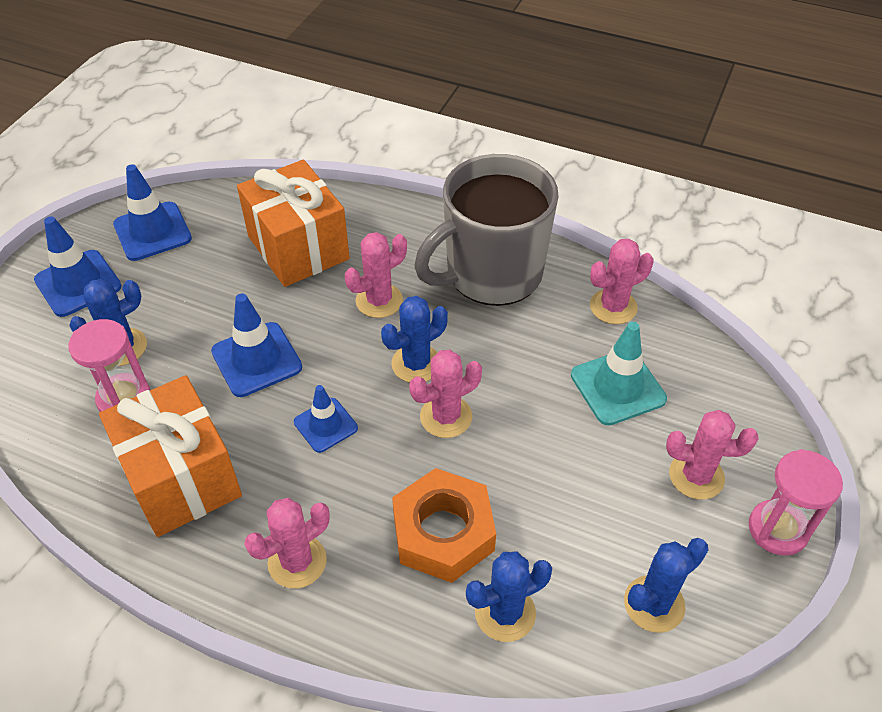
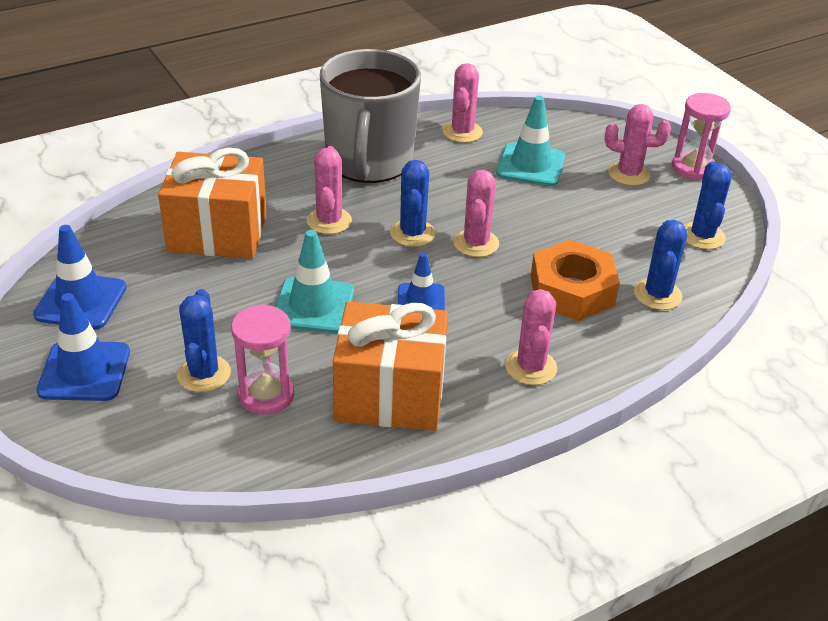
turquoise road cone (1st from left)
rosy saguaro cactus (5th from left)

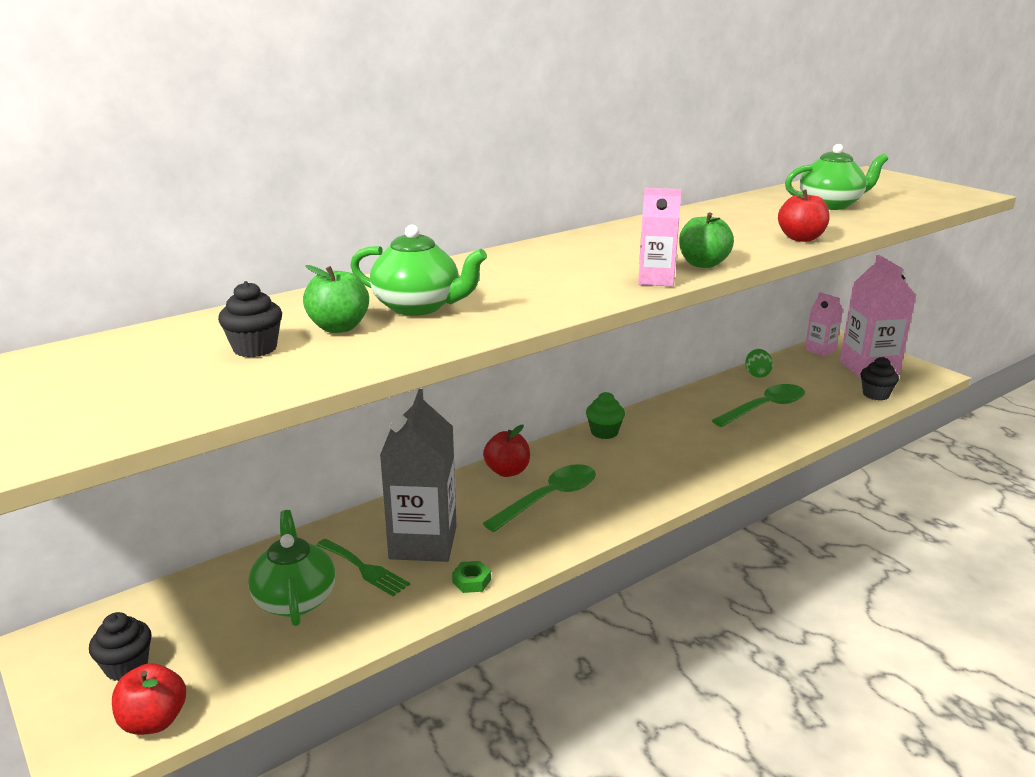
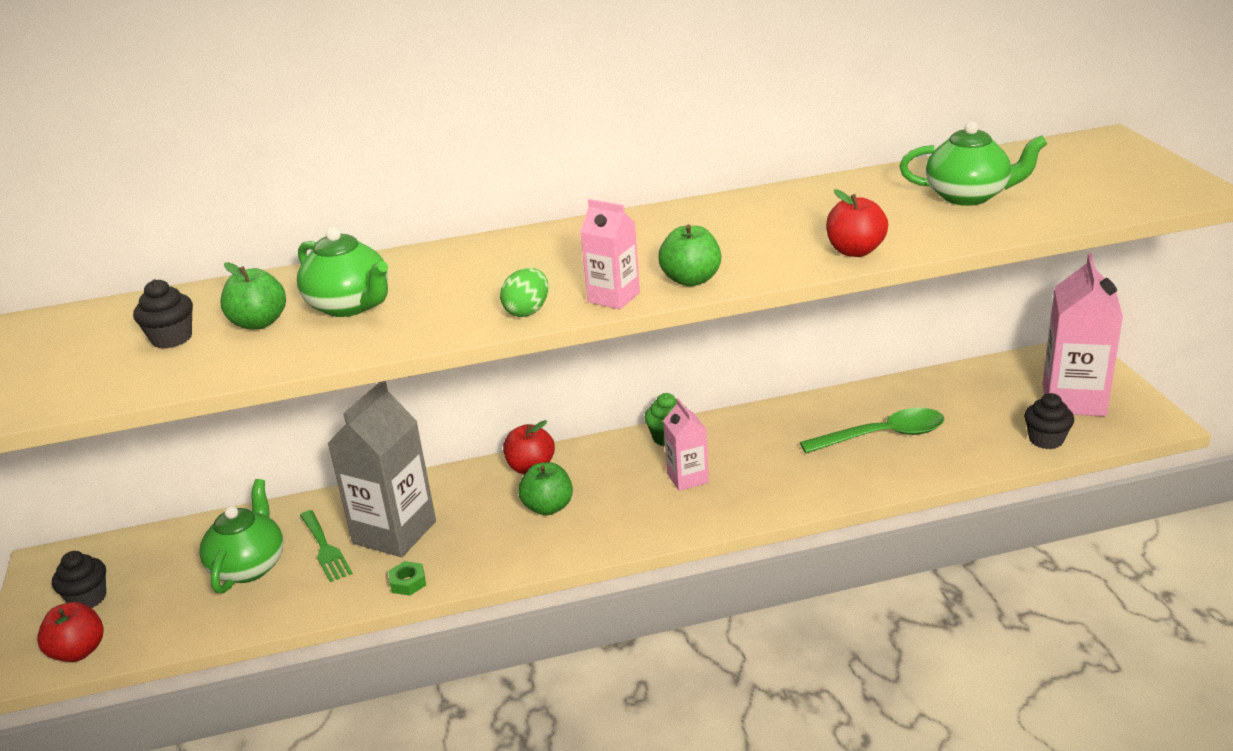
green toy egg
rosy milk carton (2nd from left)
green apple (2nd from left)

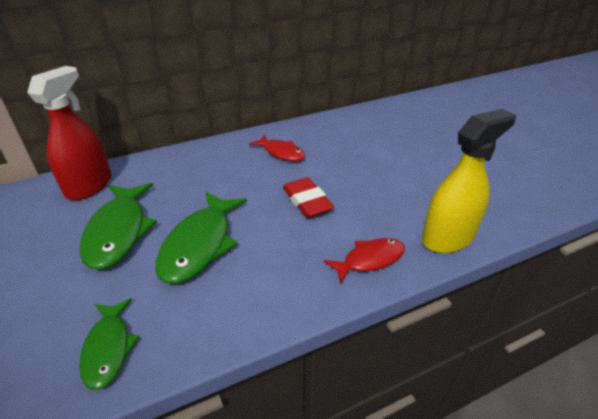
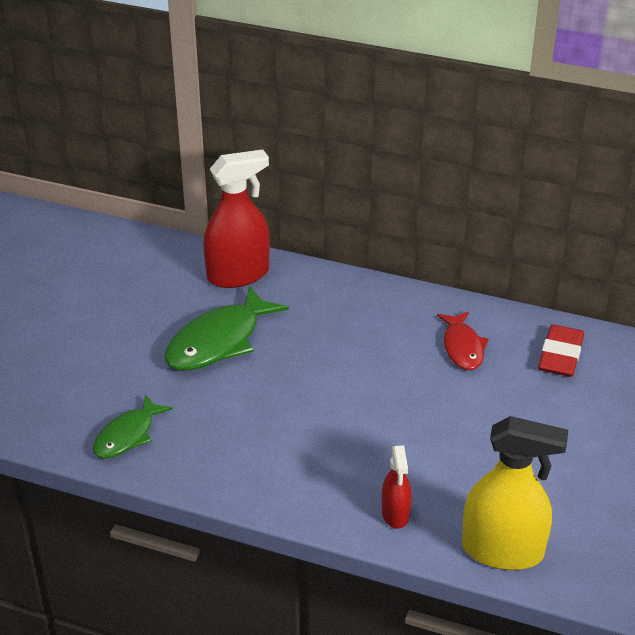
green fish (3rd from left in the first image)
red eraser
red sprayer (2nd from left)

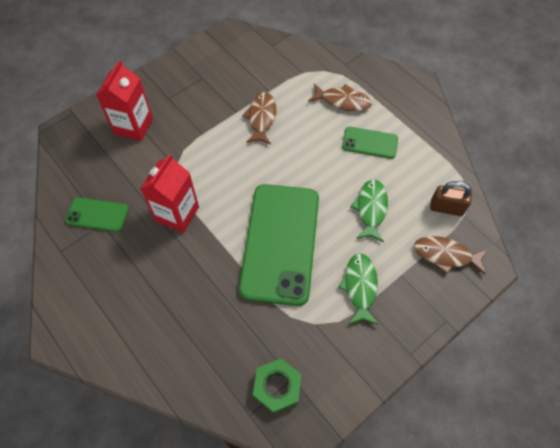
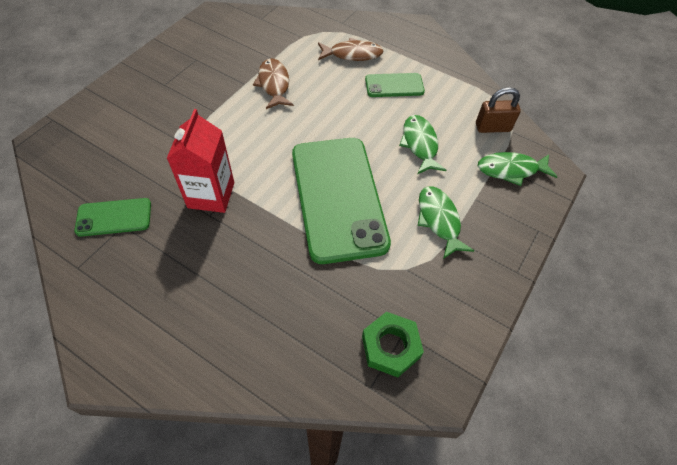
red milk carton (1st from left in the first image)
green fish (3rd from left)

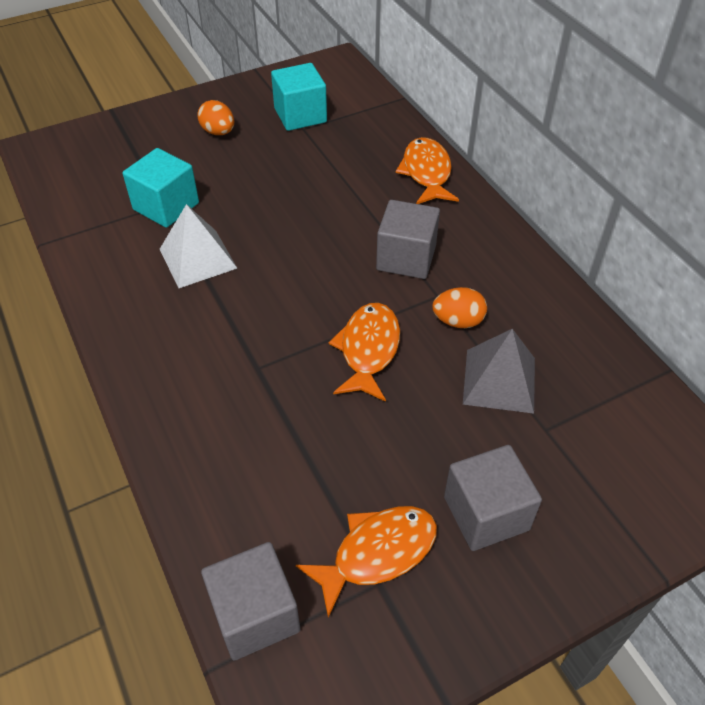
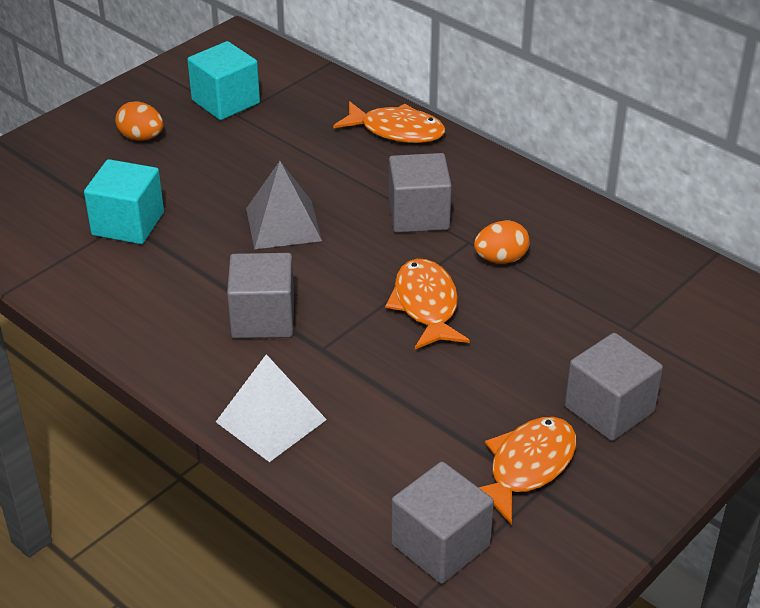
gray solid cube (1st from left)
white solid pyramid
gray solid pyramid
bright orange fish (1st from left)

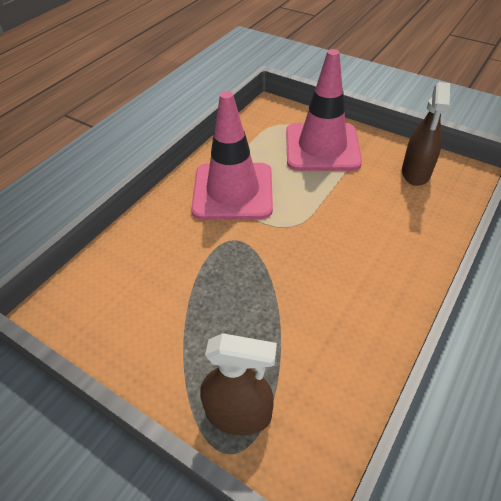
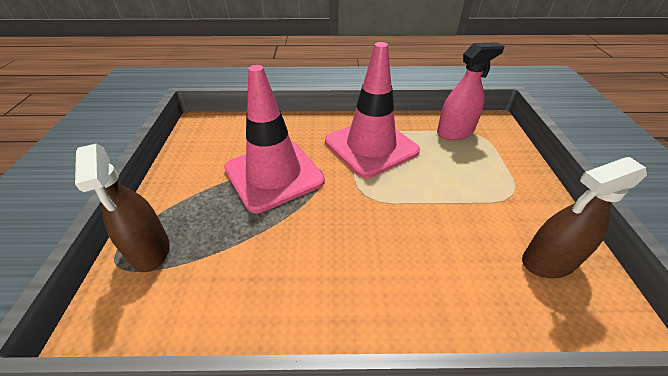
rosy sprayer
rosy road cone (1st from left)

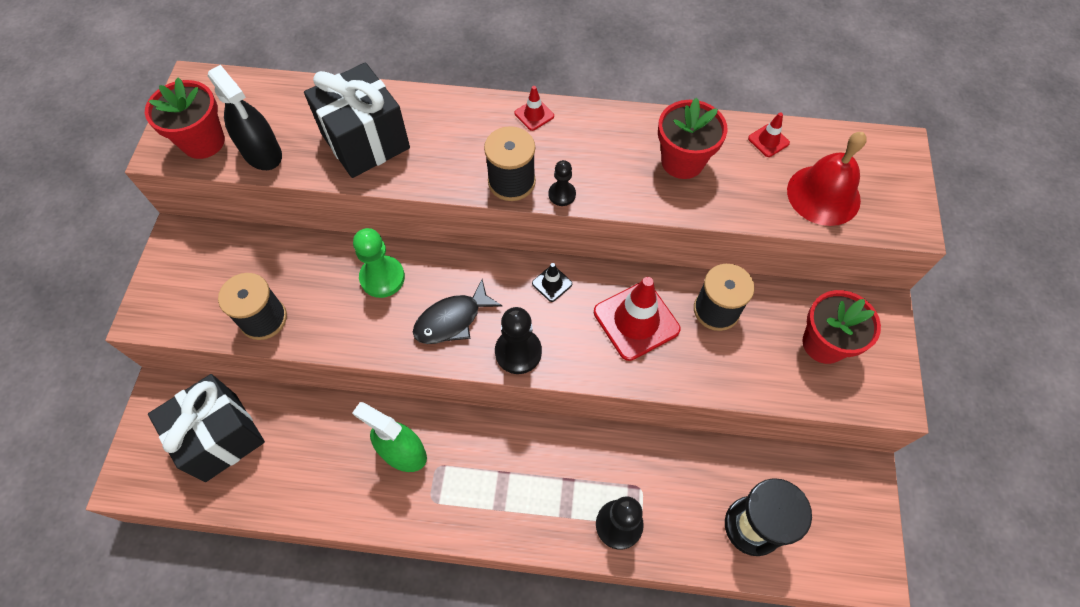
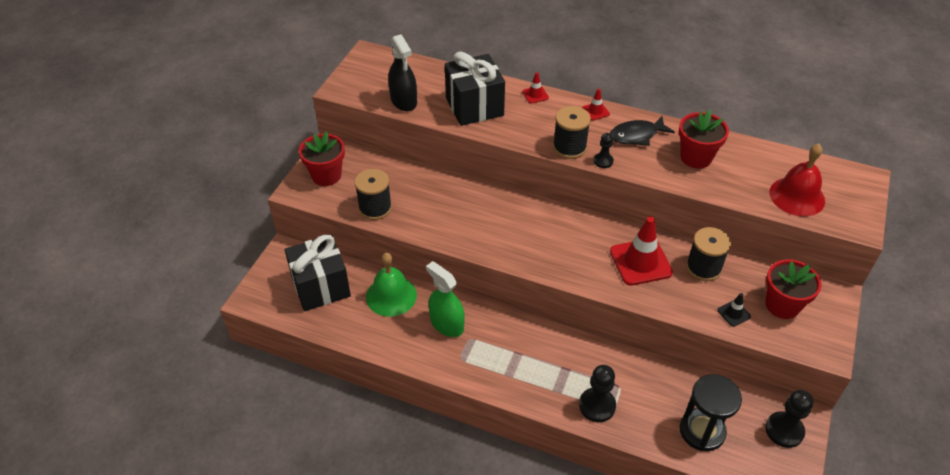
green pawn
green school bell
red plant pot (1st from left)
black fish
black pawn (3rd from left)
black road cone
red road cone (1st from left)

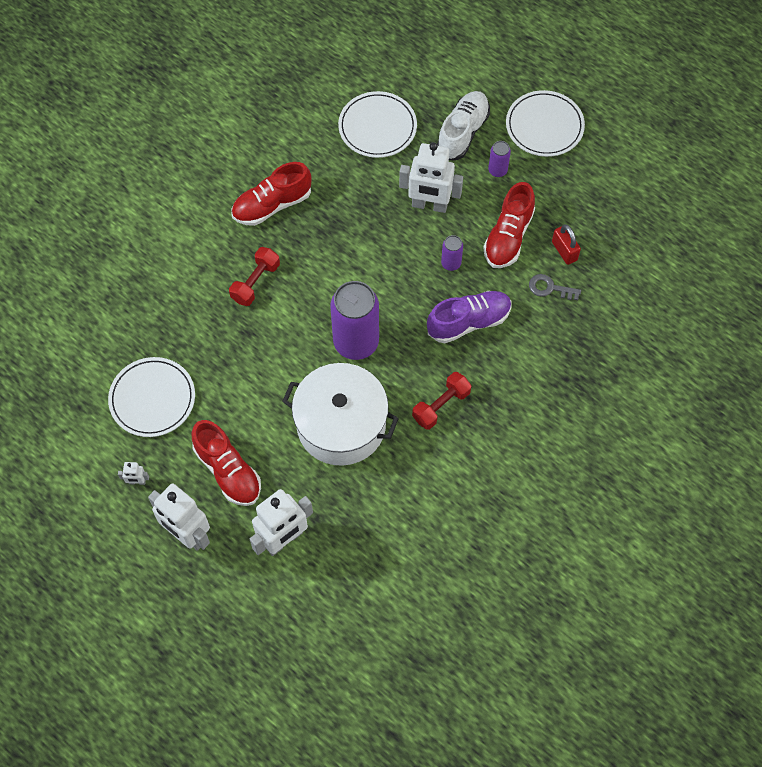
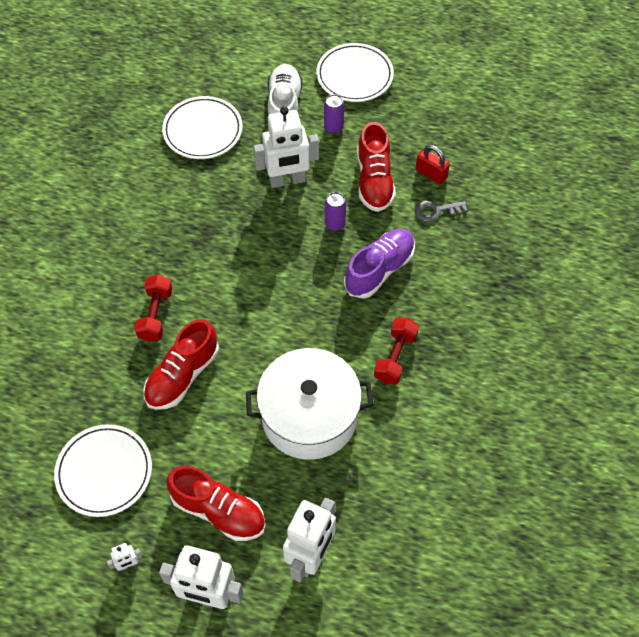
violet soda can (1st from left in the first image)
red shoe (1st from left)

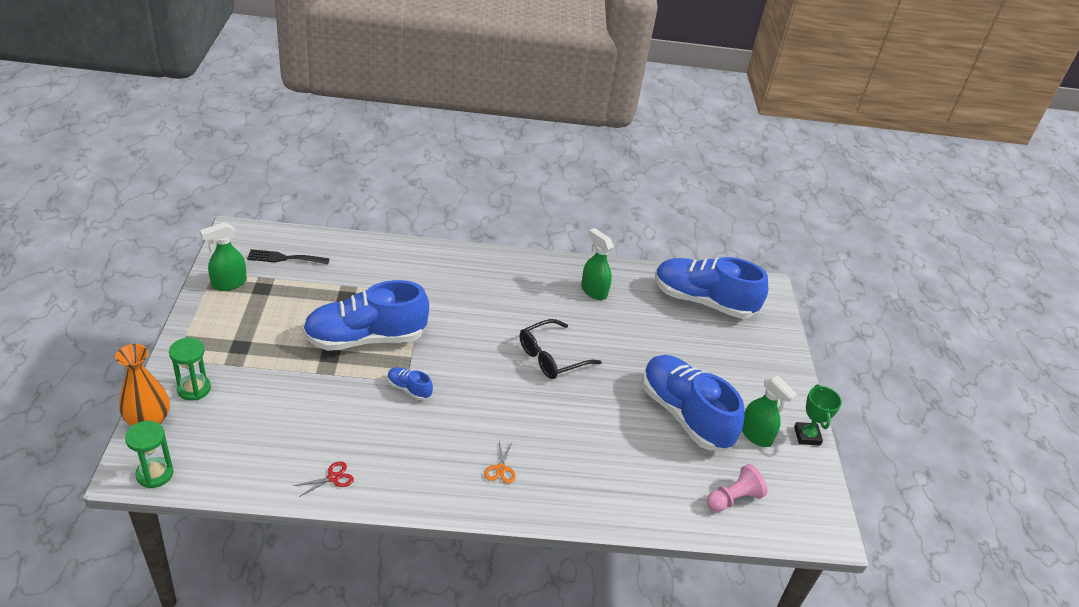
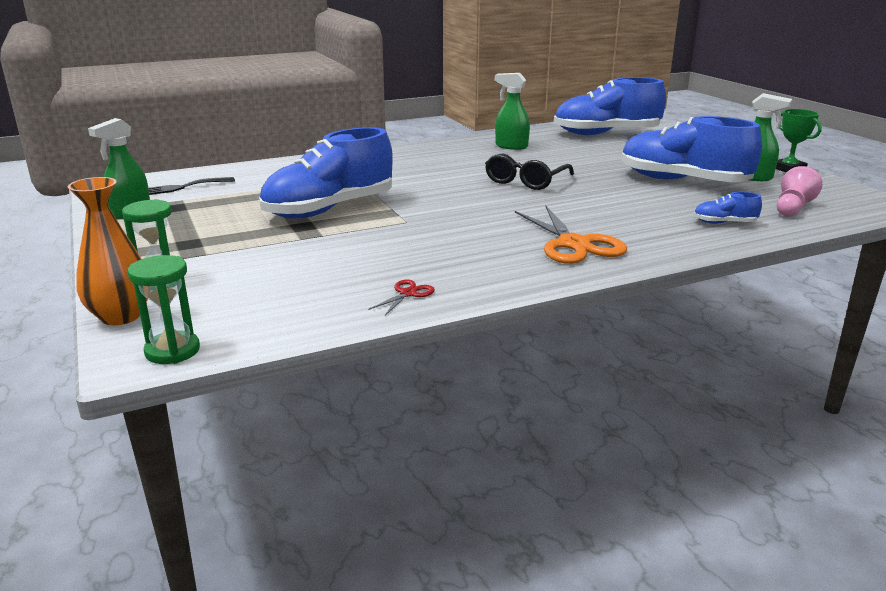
blue shoe (4th from left)
bright orange pair of scissors

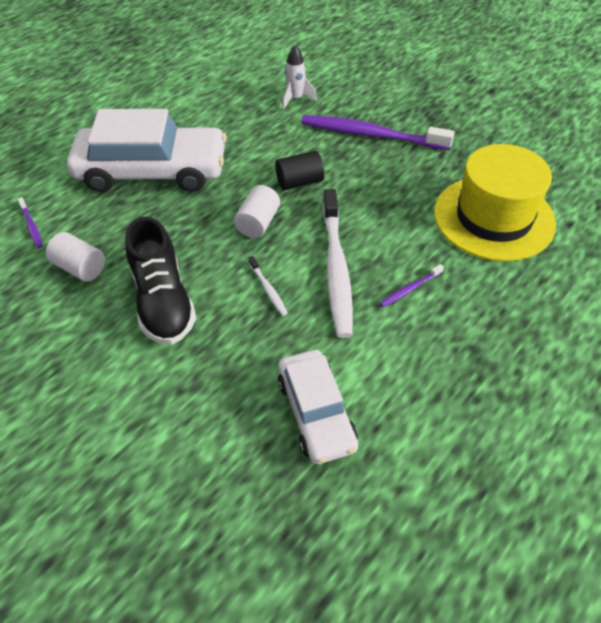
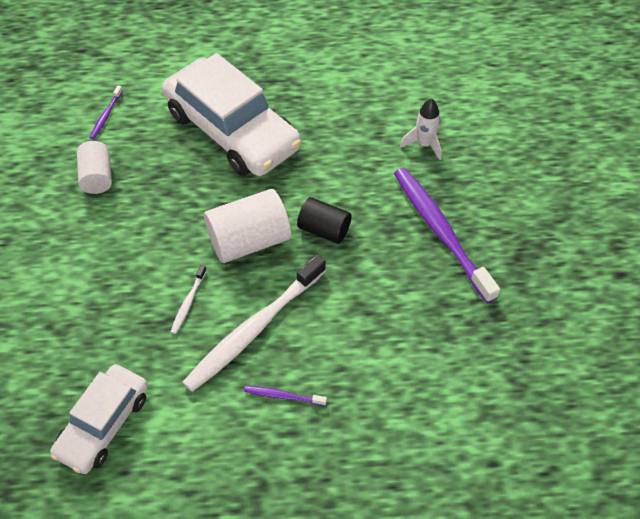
black shoe
golden hat
white solid cylinder (2nd from left)

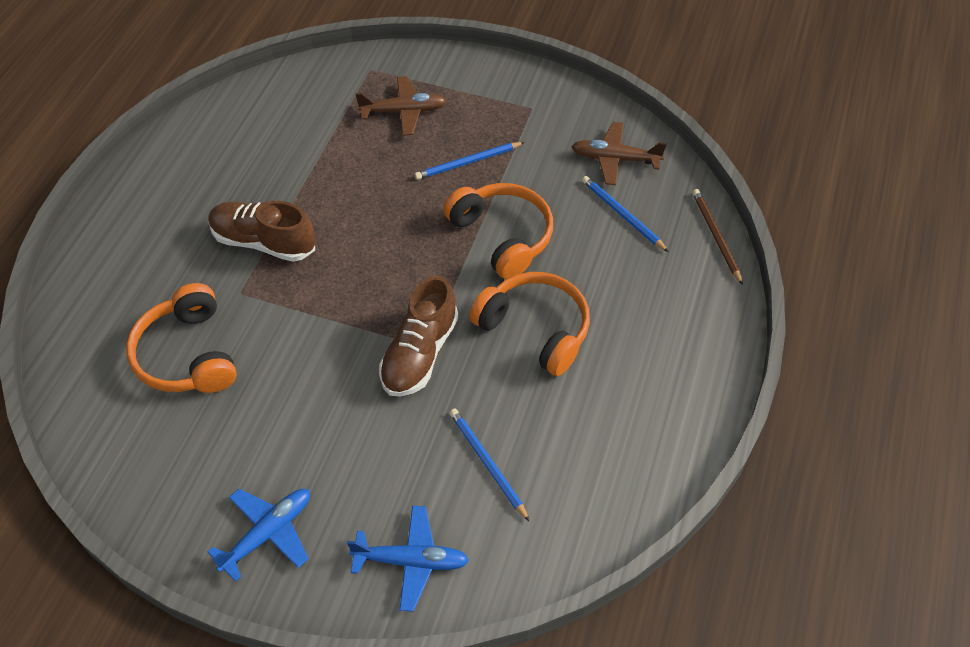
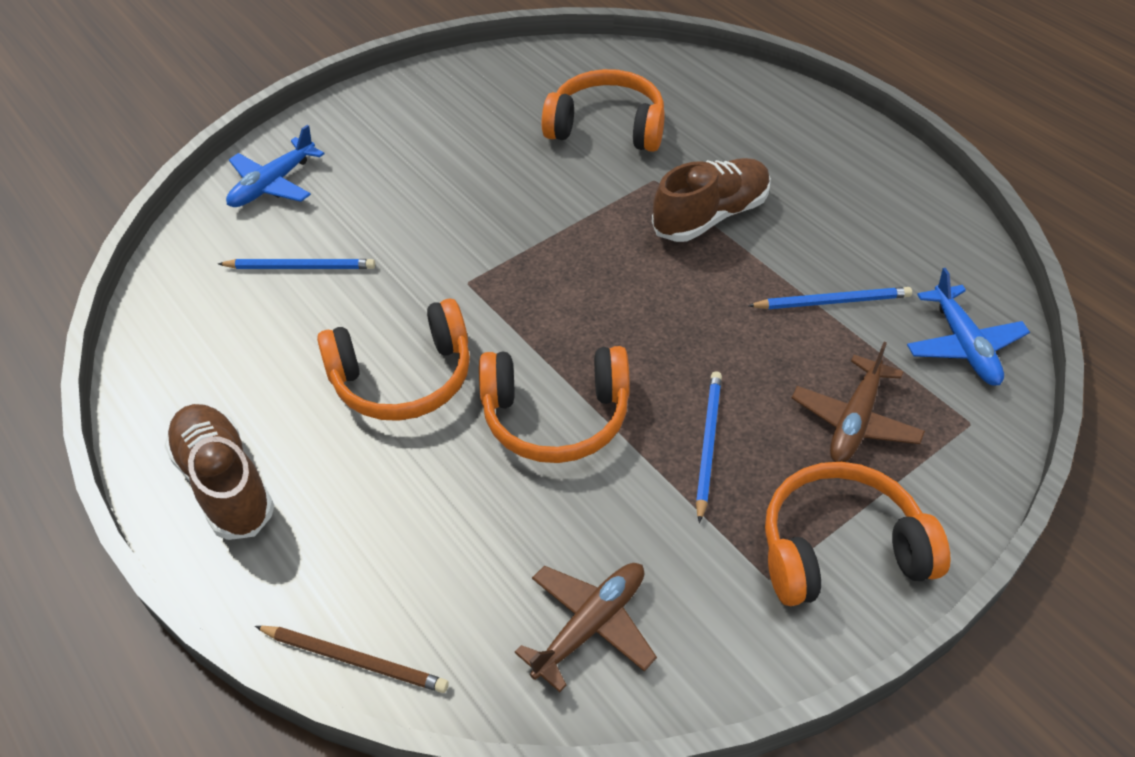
bright orange over-ear headphones (4th from left)
blue toy plane (2nd from left)
russet shoe (1st from left)
blue pencil (3rd from left)

